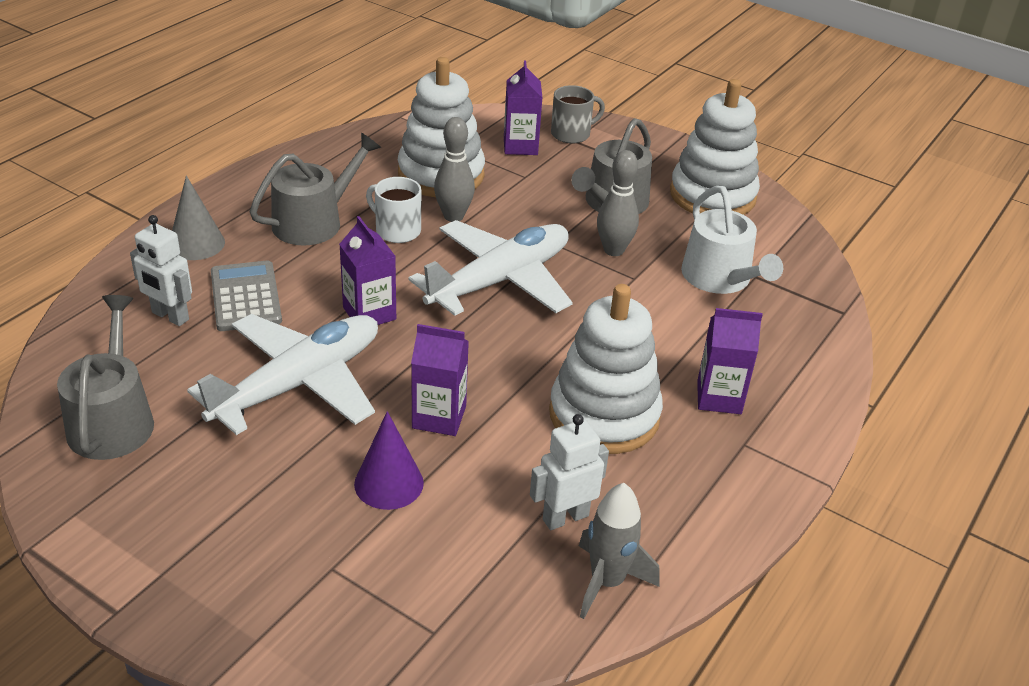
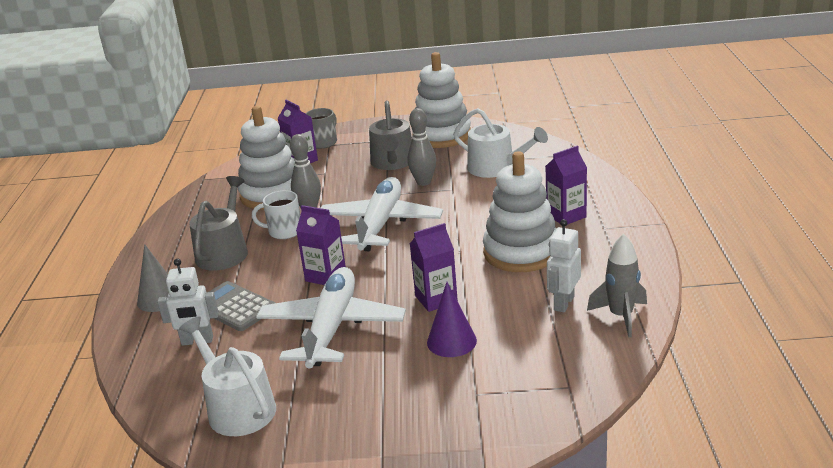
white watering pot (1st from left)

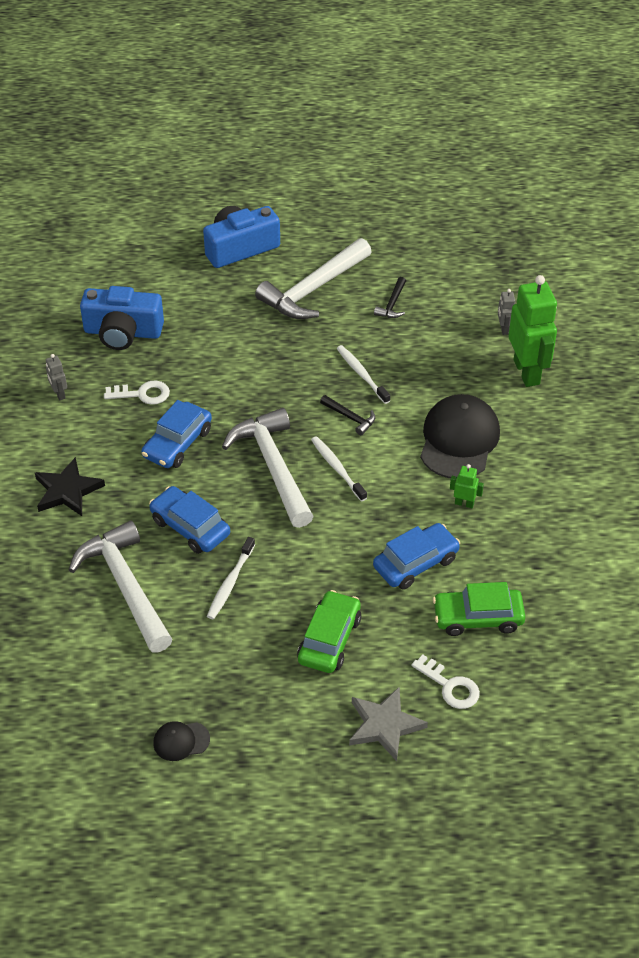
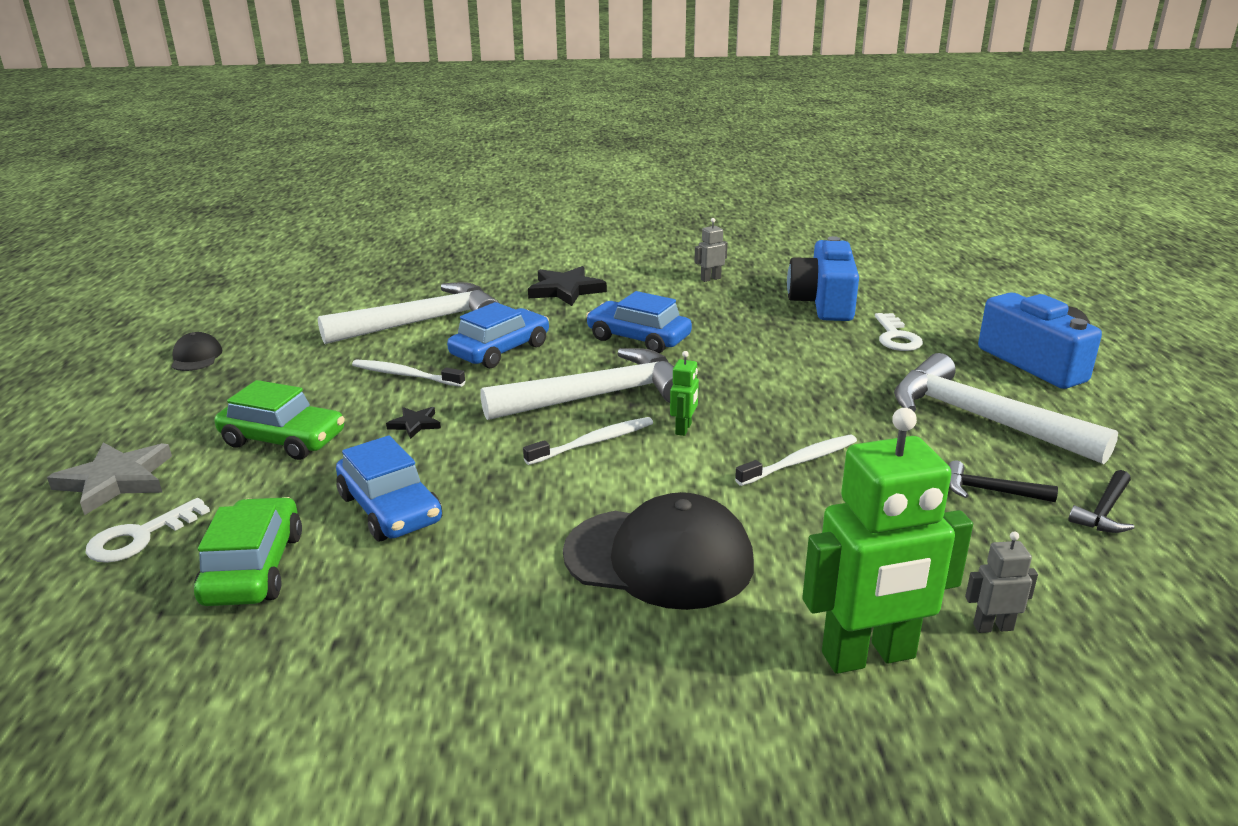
black five-pointed star (1st from left)
white door key (2nd from left)
black claw hammer (2nd from left)
green toy robot (1st from left)

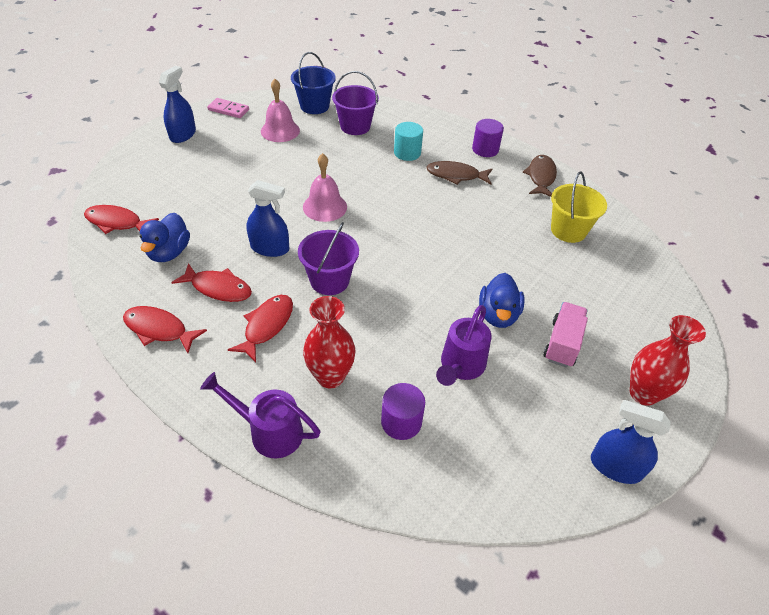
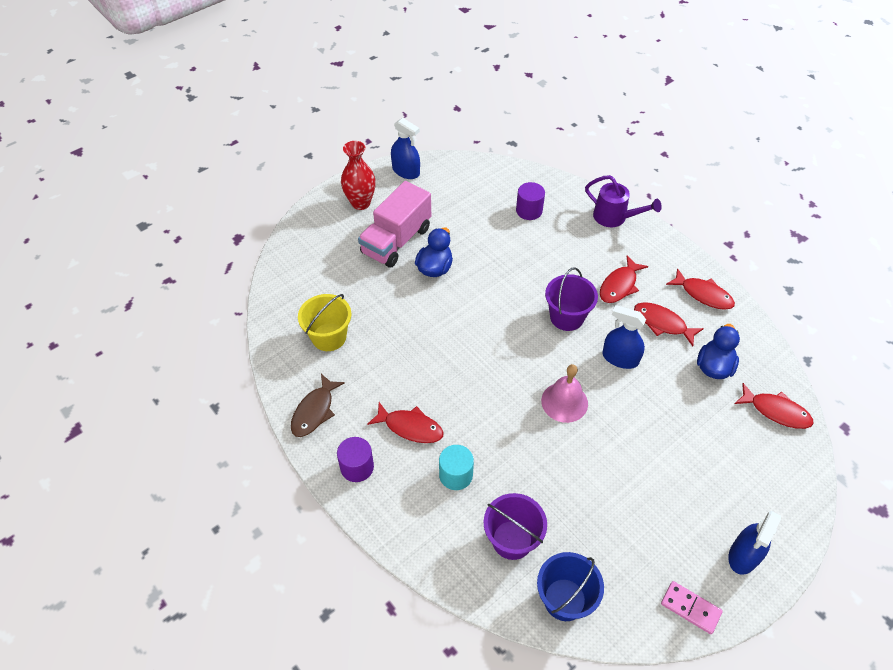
rosy school bell (1st from left in the first image)
red tall vase (1st from left in the first image)
violet watering pot (2nd from left in the first image)
red fish (1st from left)
rosy truck

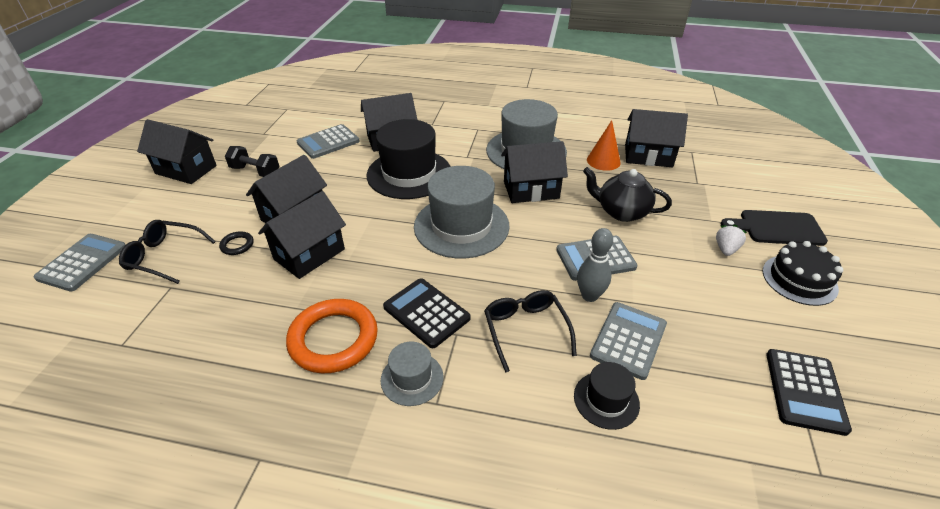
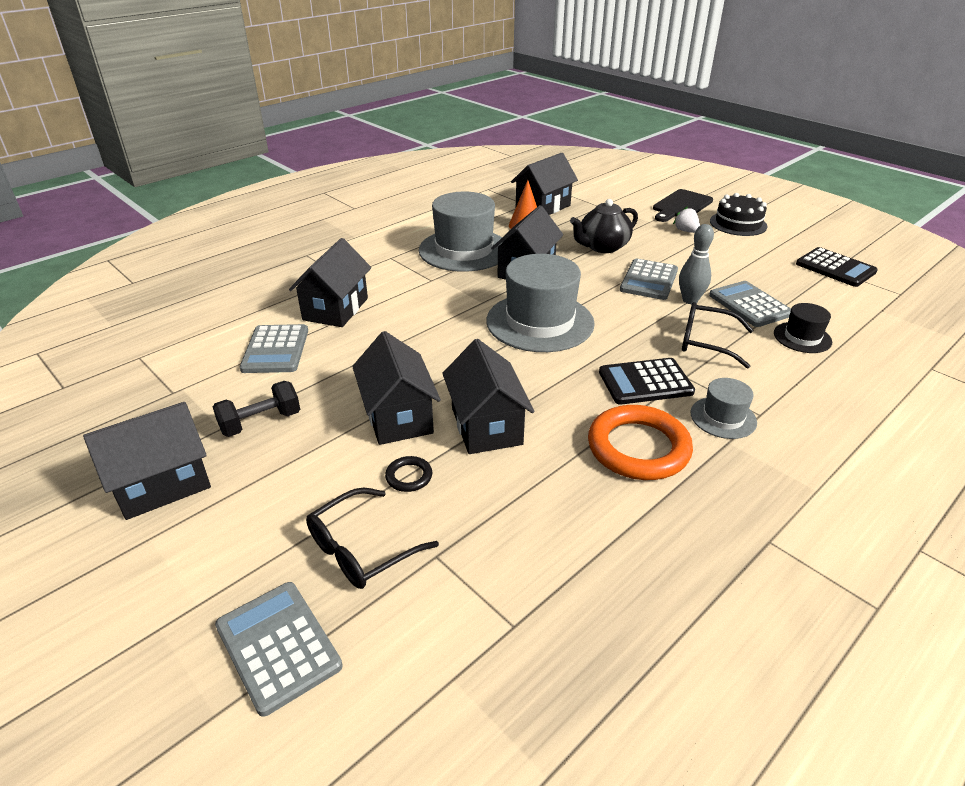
black hat (1st from left in the first image)

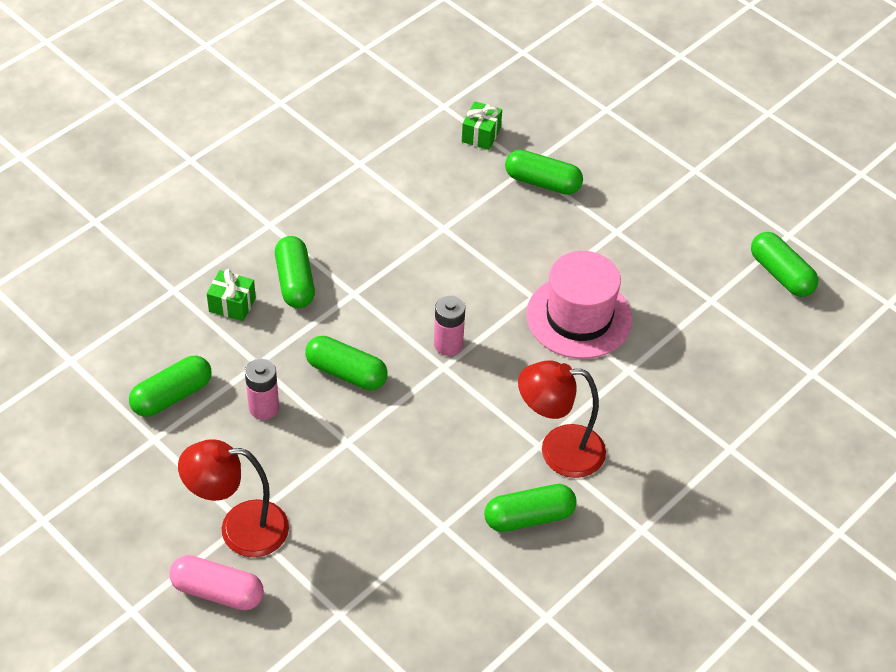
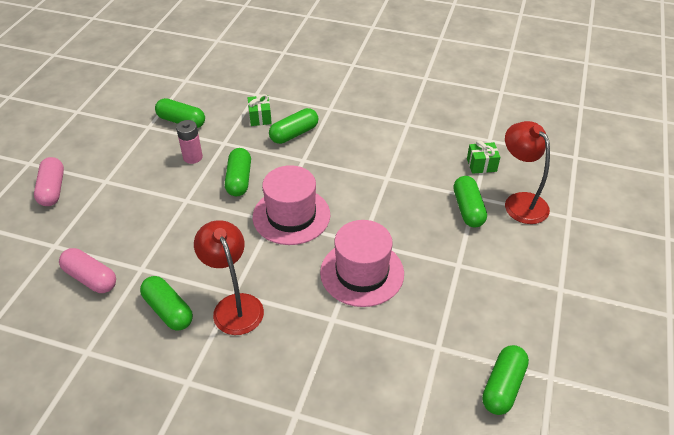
rosy capsule (2nd from left)
red reading lamp (2nd from left)
rosy hat (1st from left)

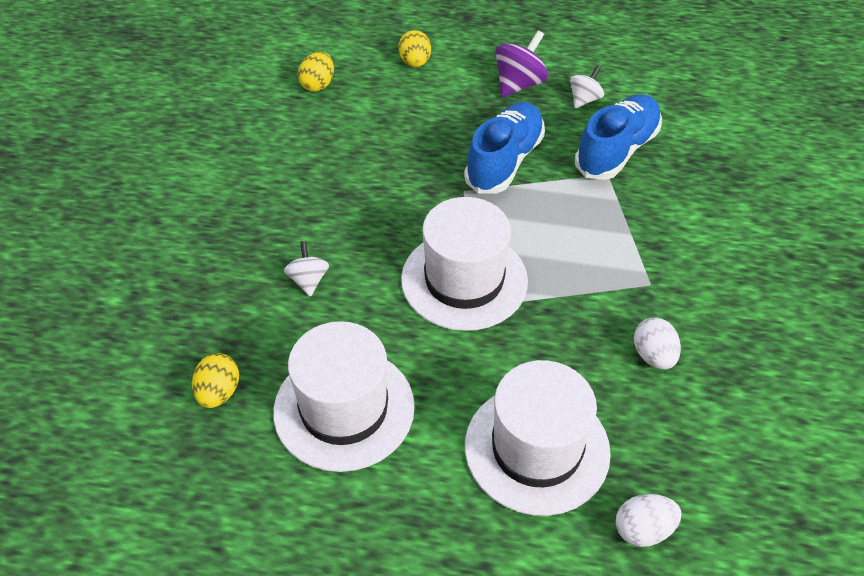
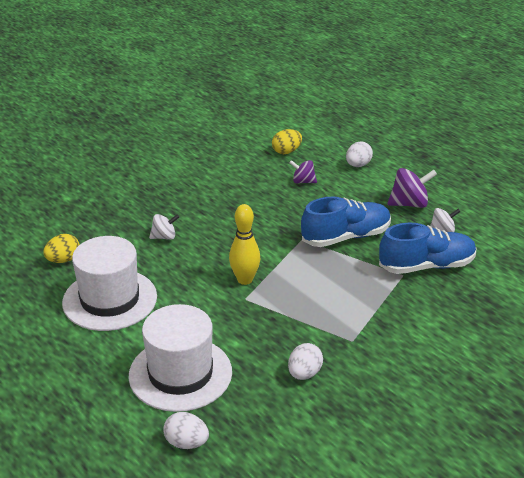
violet toy top (1st from left)
golden tenpin
white toy egg (3rd from left)
white toy top (1st from left)

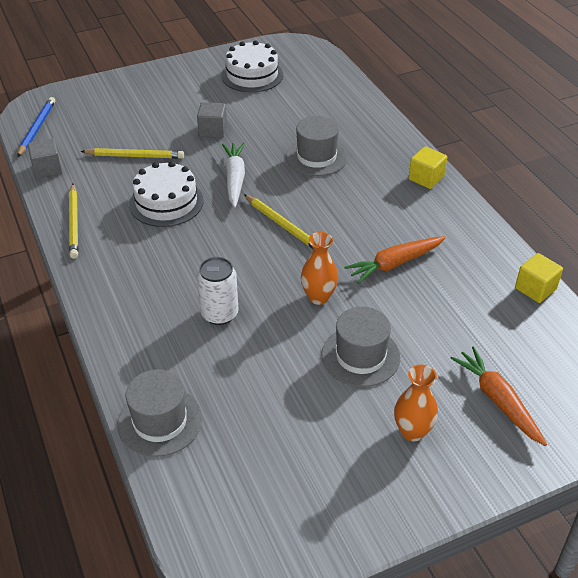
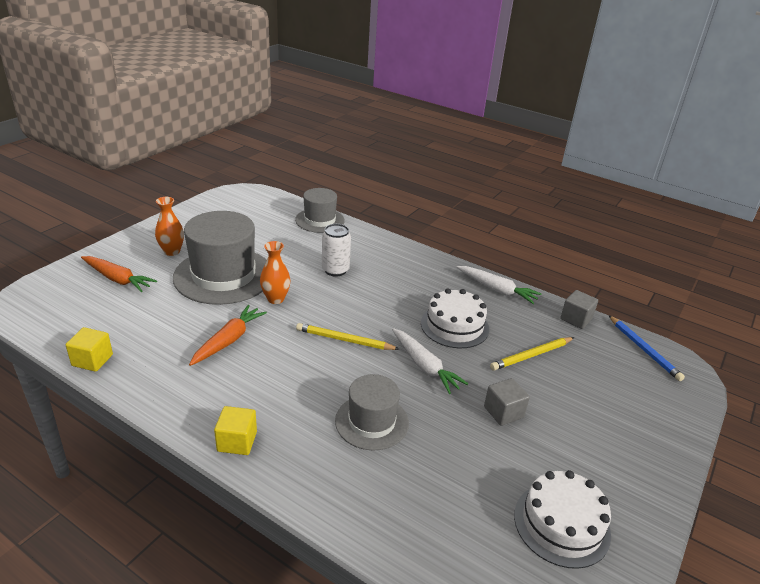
white toy carrot (2nd from left)
gray hat (1st from left)

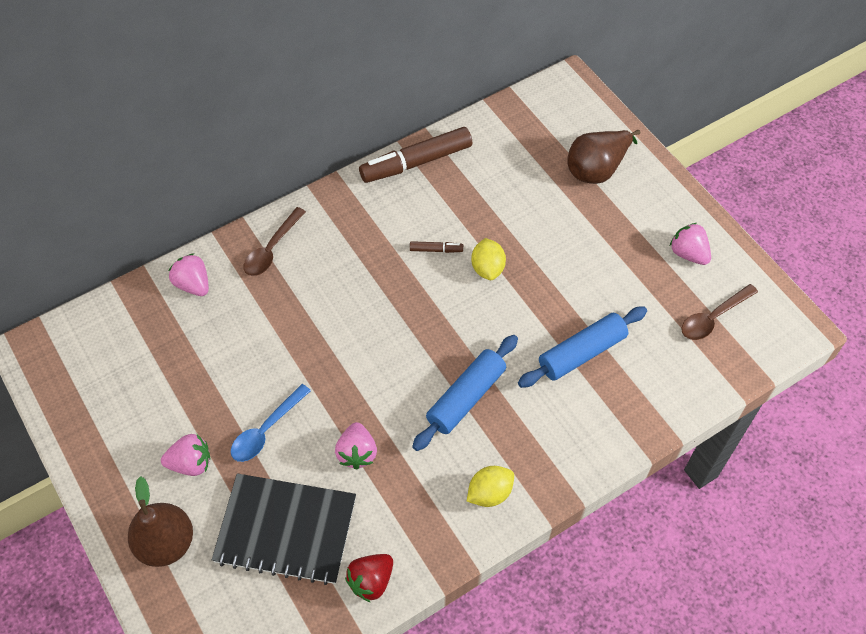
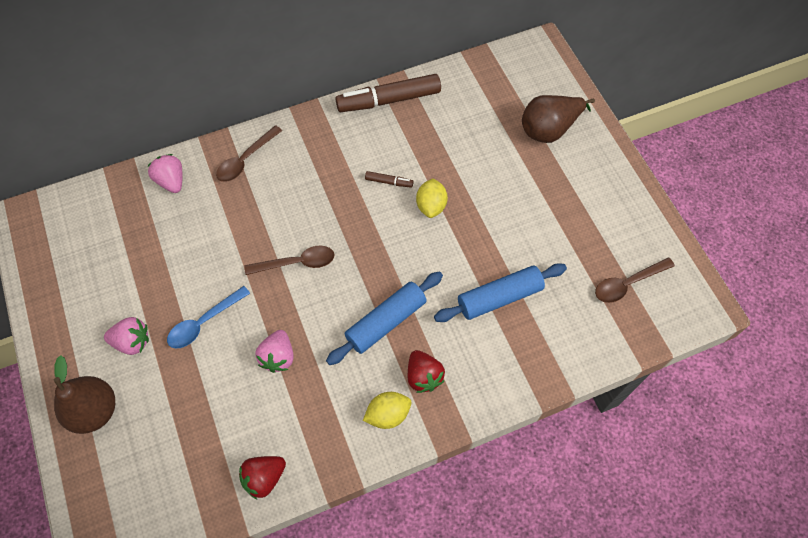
black exercise book
rosy strawberry (4th from left in the first image)
russet teaspoon (2nd from left)
red strawberry (2nd from left)

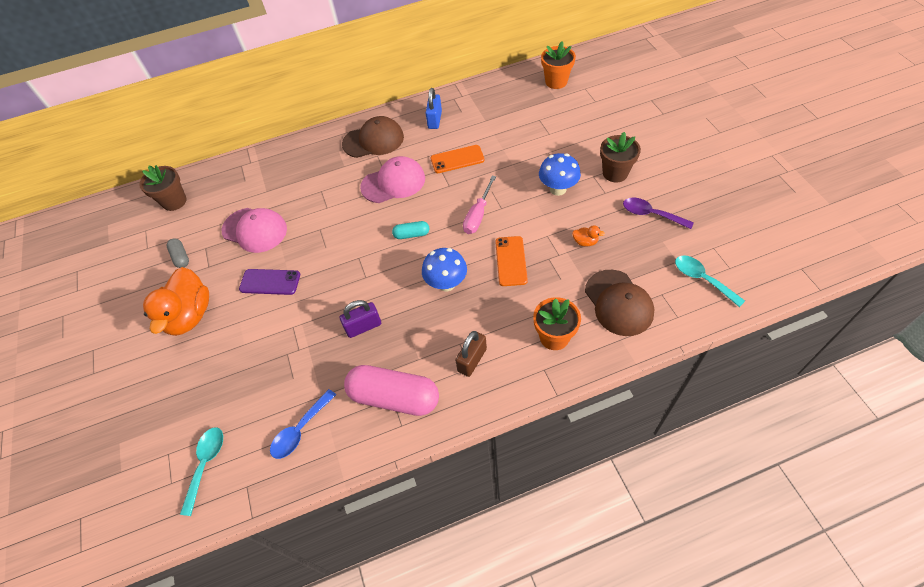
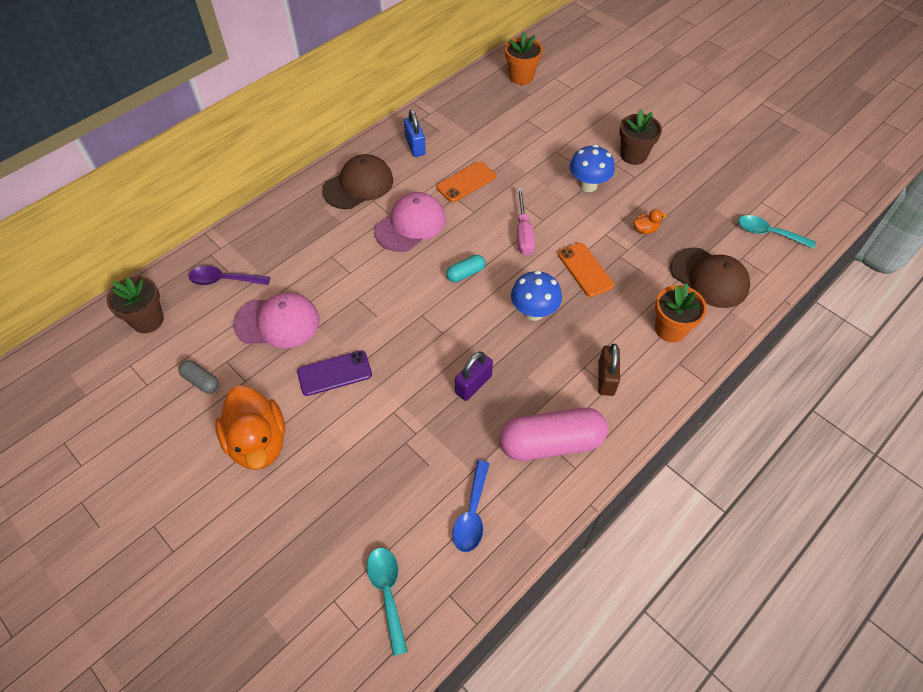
violet teaspoon

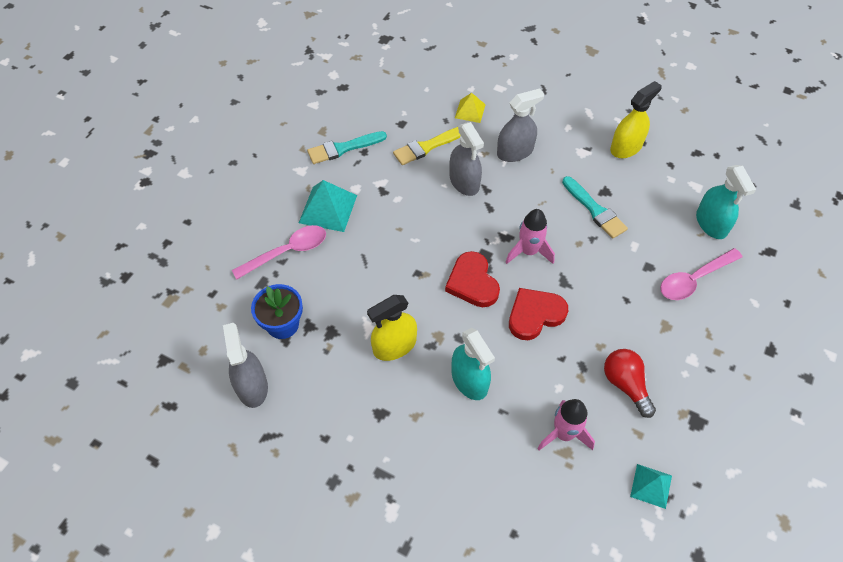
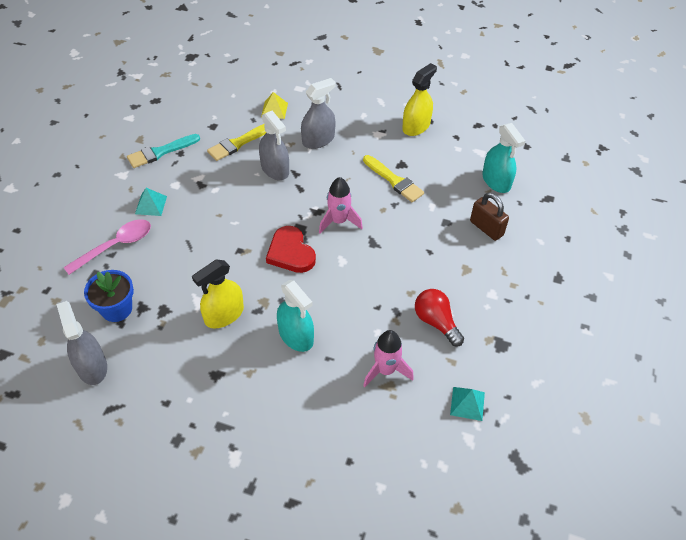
red love heart (2nd from left in the first image)
russet small lock
golden brush (2nd from left)
turquoise solid pyramid (1st from left)

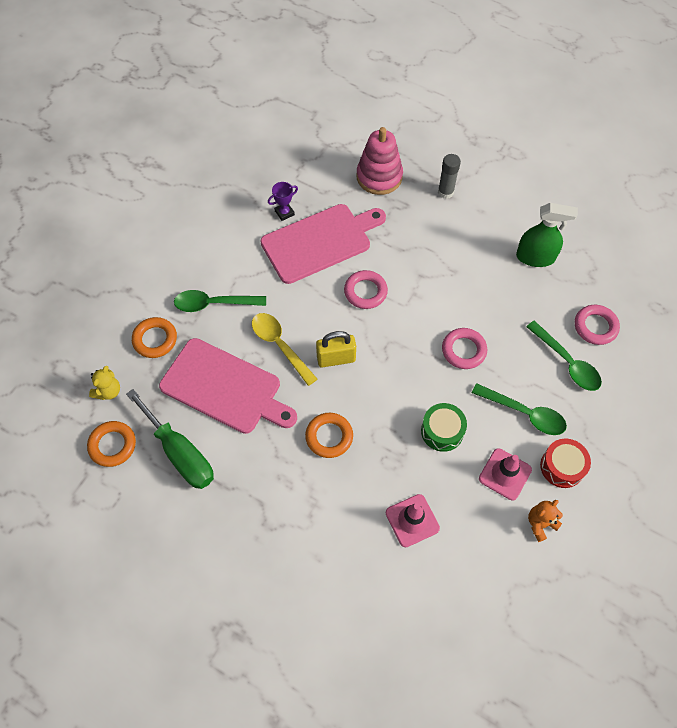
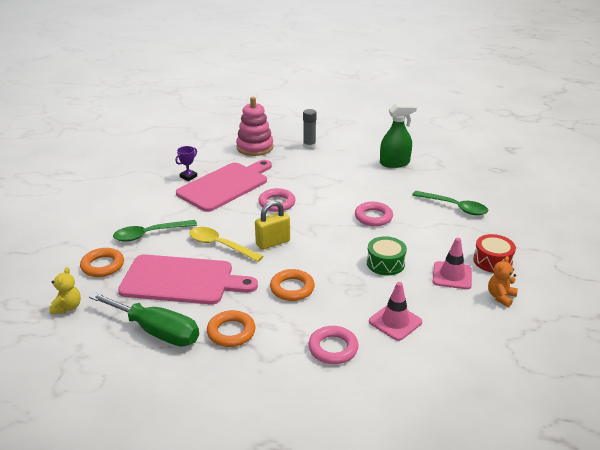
green teaspoon (2nd from left in the first image)
bright orange torus (2nd from left)
rosy torus (2nd from left)

